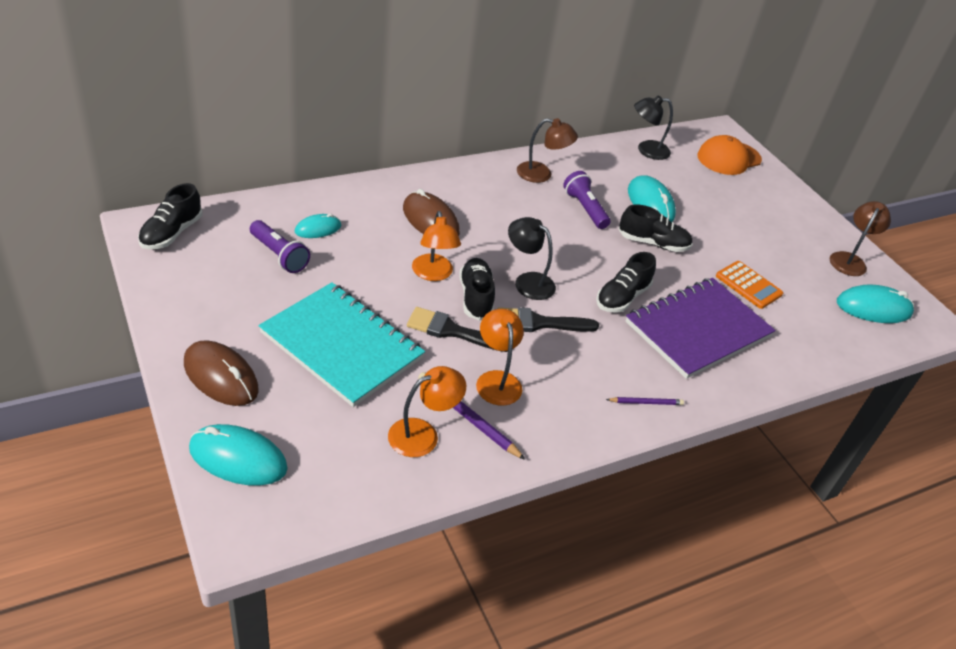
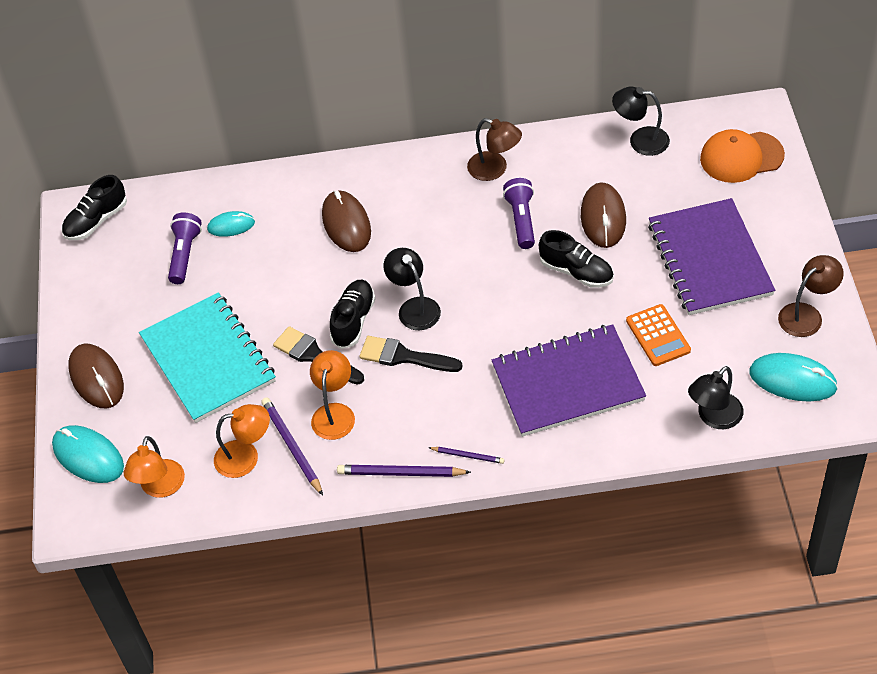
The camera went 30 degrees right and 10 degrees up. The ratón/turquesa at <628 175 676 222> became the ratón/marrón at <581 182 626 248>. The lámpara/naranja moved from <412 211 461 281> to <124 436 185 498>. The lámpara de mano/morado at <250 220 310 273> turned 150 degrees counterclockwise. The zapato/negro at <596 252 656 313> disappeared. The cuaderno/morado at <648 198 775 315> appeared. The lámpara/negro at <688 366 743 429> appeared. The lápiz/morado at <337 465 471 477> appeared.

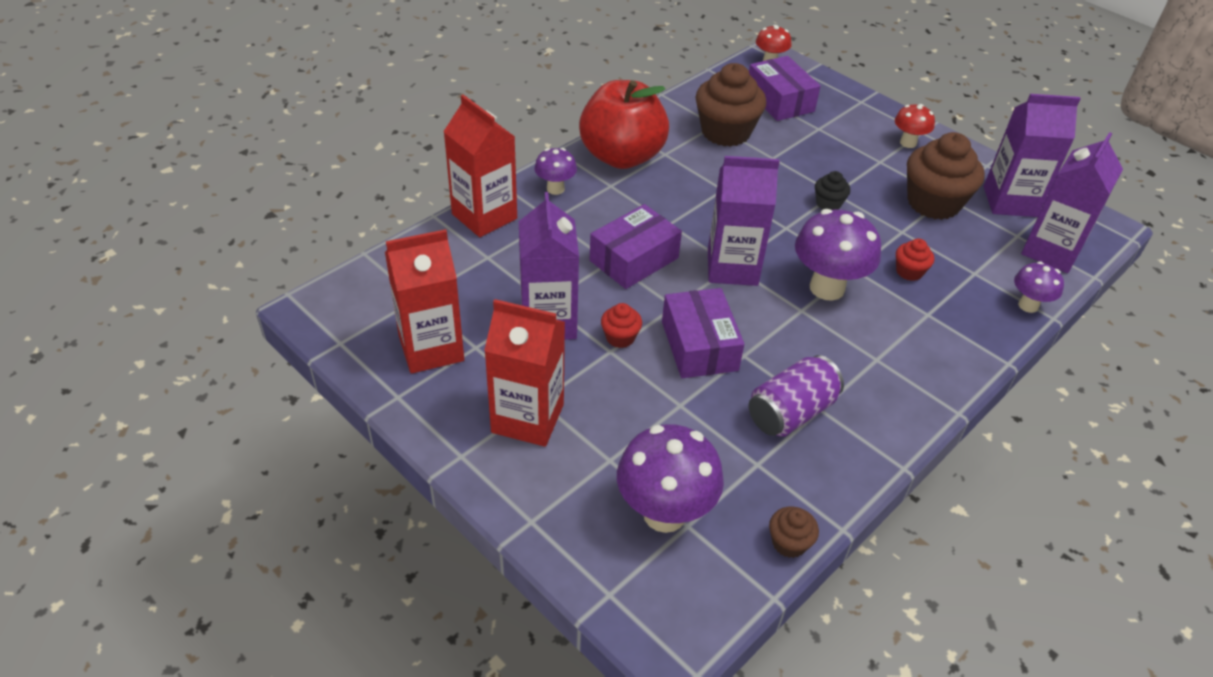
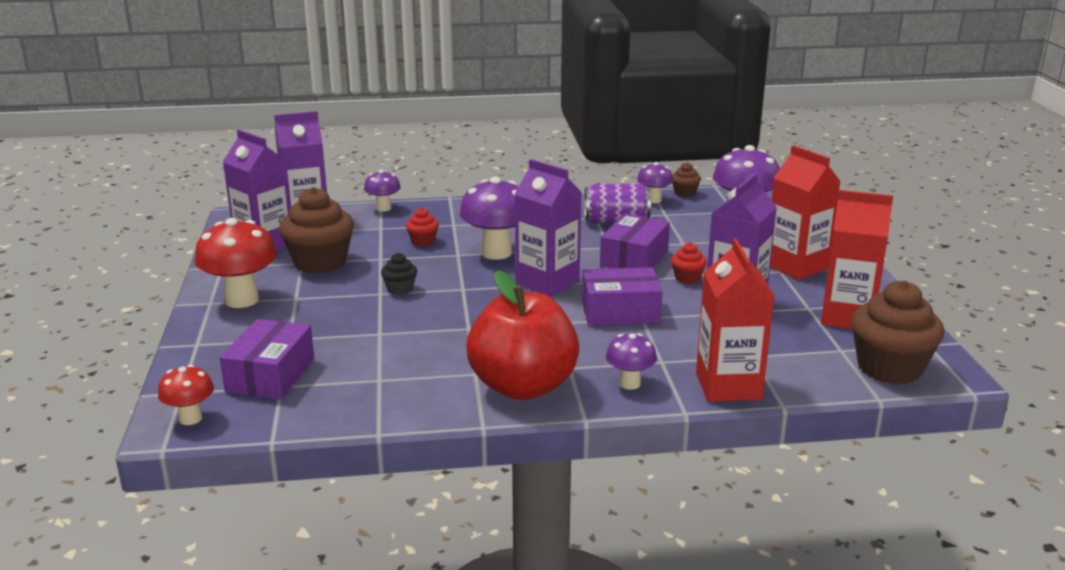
The camera went 140 degrees left and 20 degrees down. The magdalena/marrón moved from <696 63 766 147> to <851 280 944 385>. The seta/rojo at <895 104 935 148> changed to 1.80 times the size. The seta/morado at <637 162 673 203> appeared.

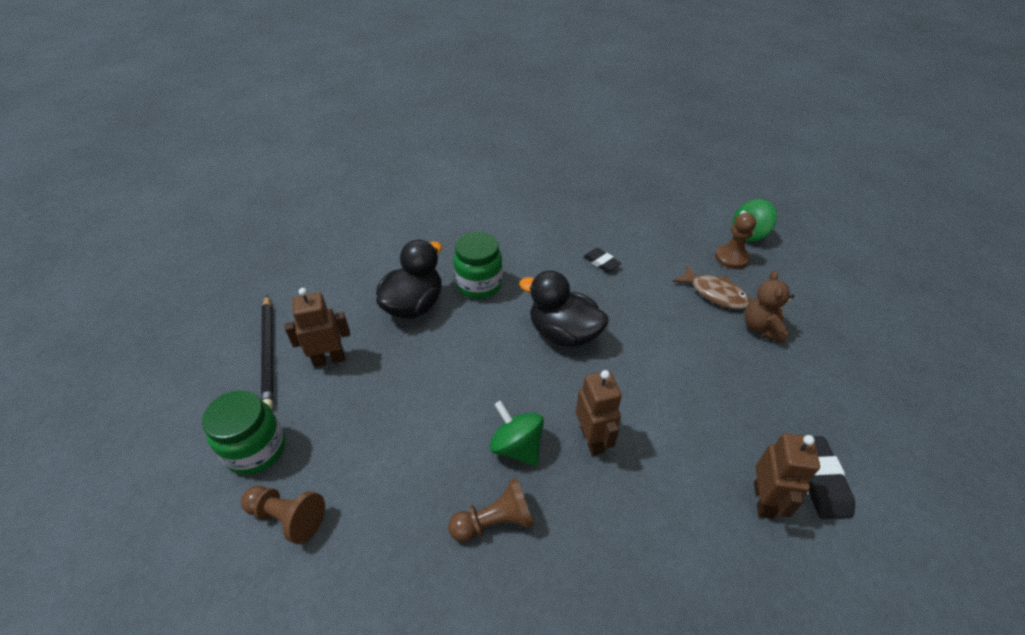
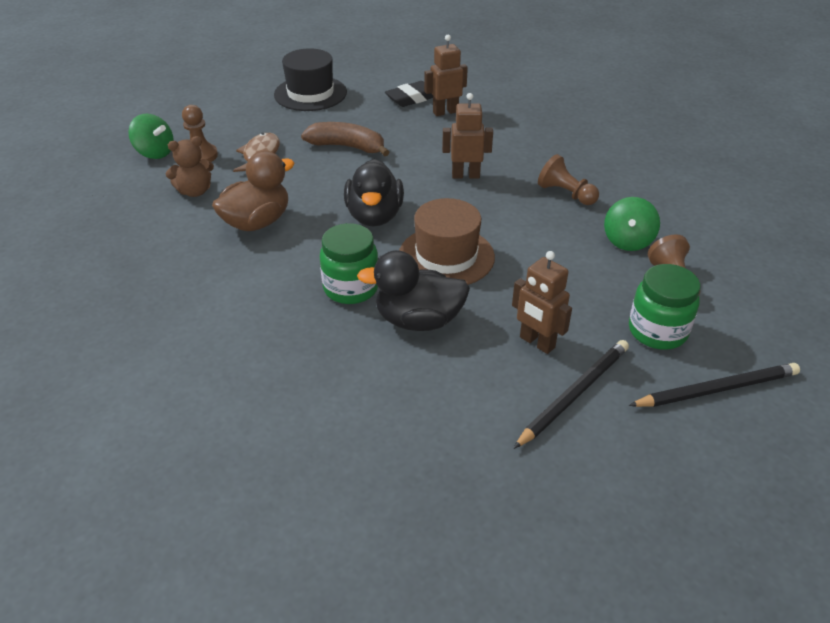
The camera went 120 degrees left and 5 degrees down. The goma de borrar/negro at <583 248 621 272> was replaced by the pato/marrón at <212 151 294 231>. The osito/marrón moved from <744 270 794 343> to <166 136 214 197>. The robot/marrón at <576 370 622 456> turned 45 degrees clockwise. The peonza/verde moved from <489 401 544 466> to <604 197 660 251>. The sombrero/negro at <274 48 347 111> appeared. The plátano/marrón at <301 122 389 156> appeared. The sombrero/marrón at <399 198 495 285> appeared. The lápiz/negro at <629 363 800 407> appeared.

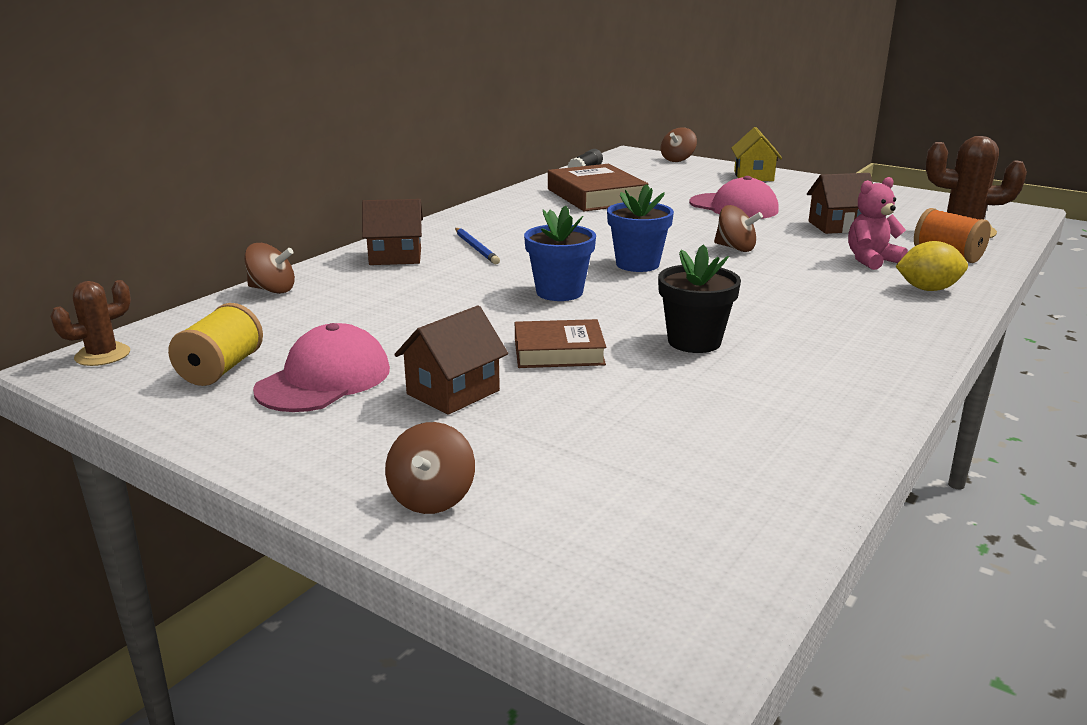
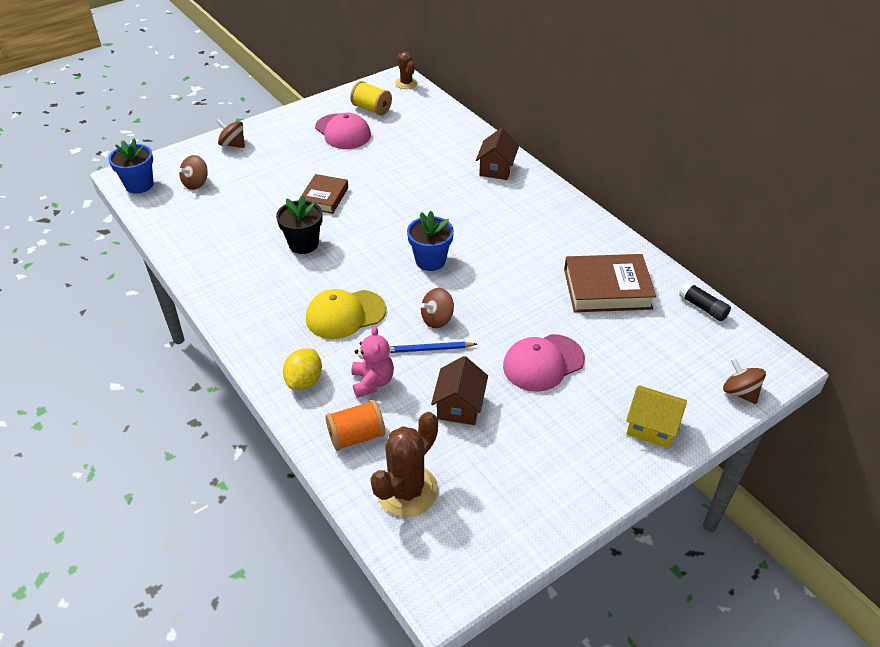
The camera went 110 degrees right and 20 degrees up. The maceta/azul moved from <524 205 596 301> to <108 138 154 194>. The lápiz/azul moved from <455 228 500 264> to <389 342 477 353>. The peonza/marrón moved from <244 243 295 294> to <178 155 208 190>. The casa/marrón at <394 306 508 415> disappeared. The gorra/amarillo at <306 289 386 339> appeared.

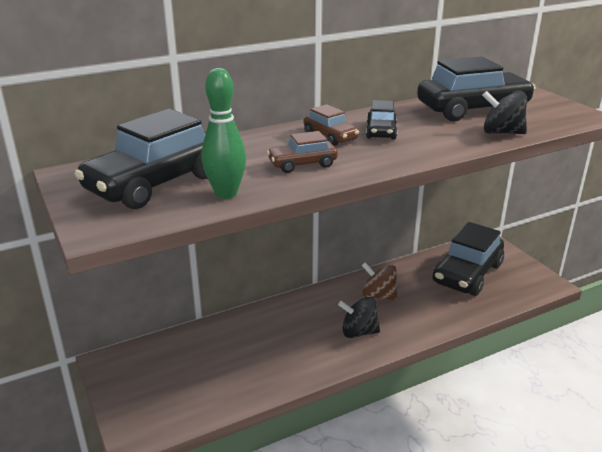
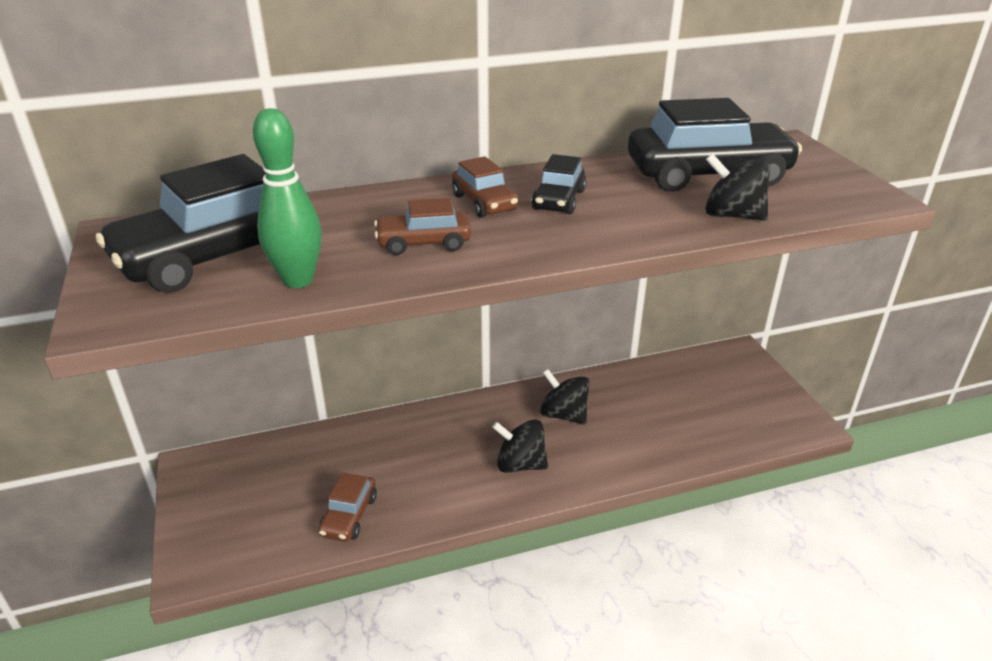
The camera went 10 degrees right and 5 degrees up. The coche/negro at <433 222 504 296> disappeared. The peonza/marrón at <361 262 397 300> became the peonza/negro at <540 369 589 424>. The coche/marrón at <318 473 377 542> appeared.

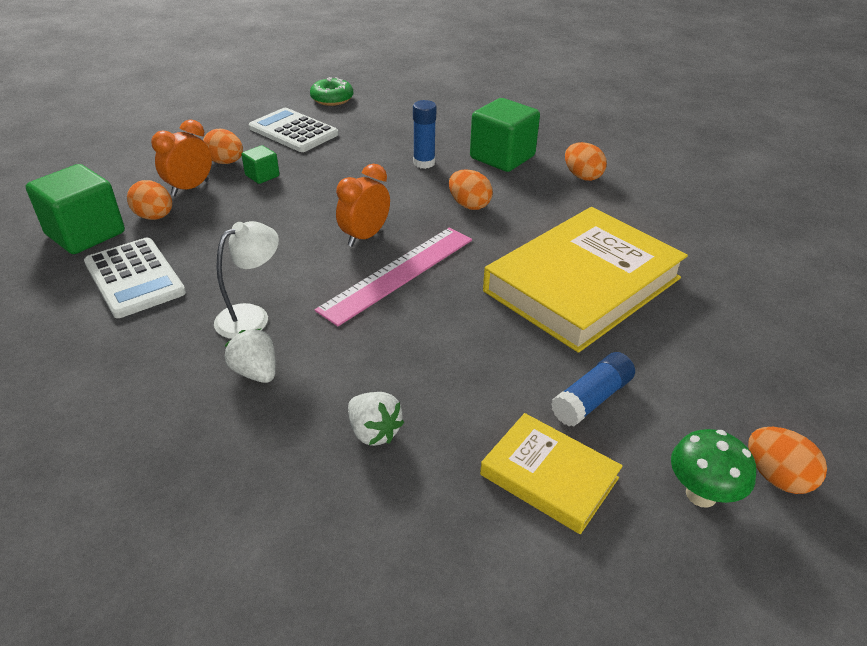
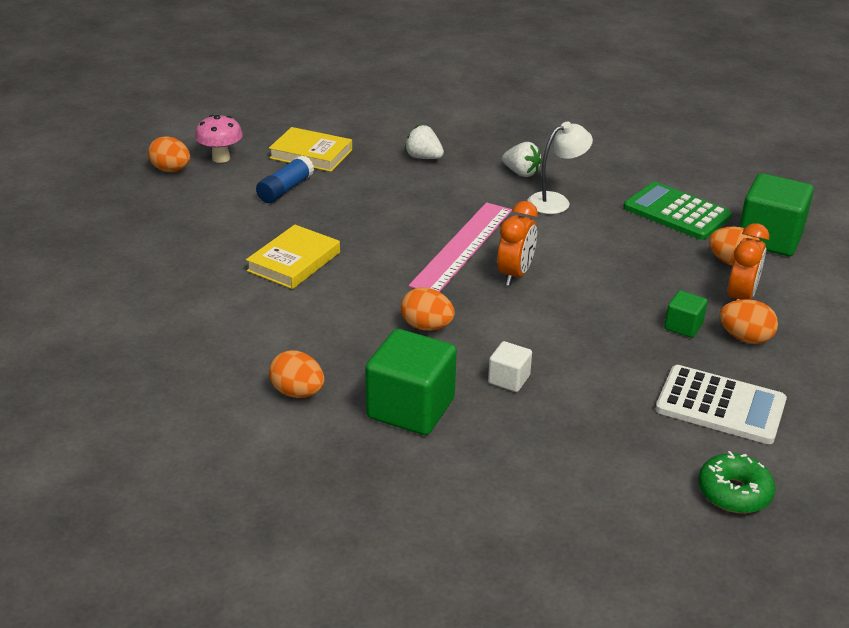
The camera went 165 degrees right and 5 degrees down. The barra de pegamento/azul at <413 100 437 169> was replaced by the cubo/blanco at <488 341 532 392>. The libro/amarillo at <483 207 688 353> changed to 0.51 times the size. The lámpara/blanco at <214 221 279 339> turned 150 degrees counterclockwise. The calculadora/blanco at <84 238 186 318> became the calculadora/verde at <623 182 732 240>. The seta/verde at <671 429 756 508> became the seta/rosa at <195 115 243 163>.

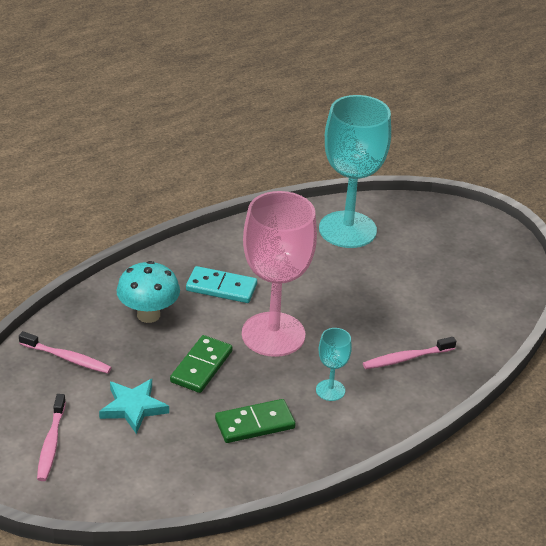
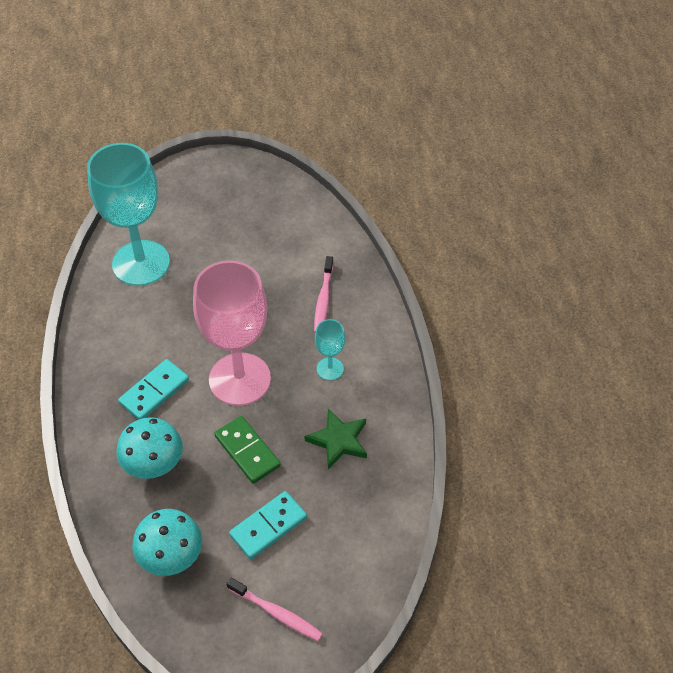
The camera went 60 degrees left and 15 degrees up. The cepillo de dientes/rosa at <19 331 112 374> was replaced by the seta/turquesa at <132 509 202 576>. The estrella/turquesa at <99 379 169 434> was replaced by the ficha de dominó/turquesa at <229 491 307 559>. The ficha de dominó/verde at <215 399 296 443> was replaced by the estrella/verde at <304 408 367 469>.

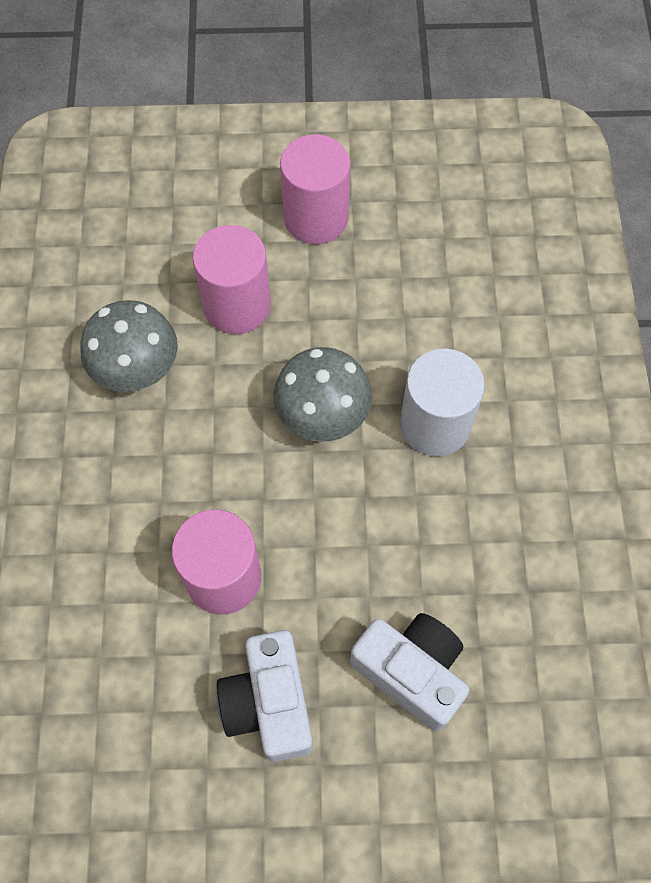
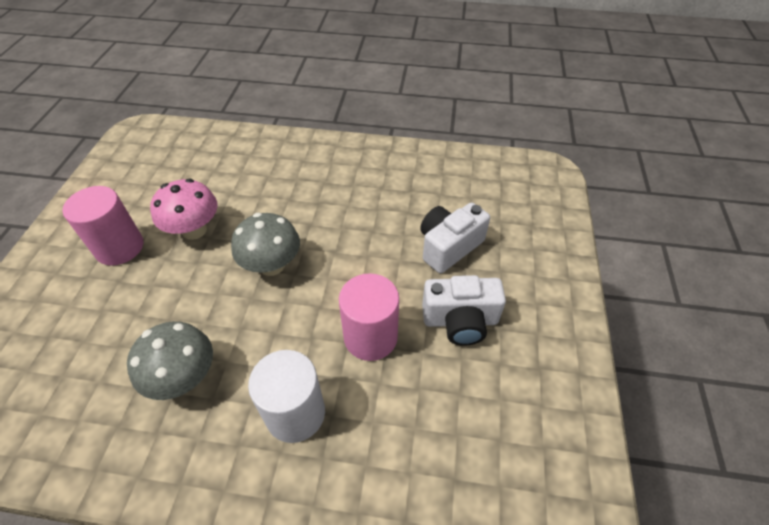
The camera went 80 degrees left and 15 degrees down. The cilindro/rosa at <193 225 271 334> disappeared. The cilindro/blanco moved from <400 349 485 456> to <248 350 325 443>. The seta/rosa at <150 179 218 240> appeared.

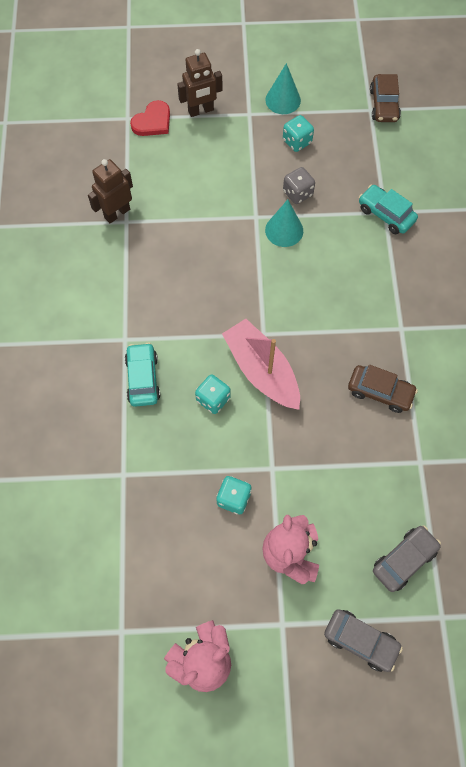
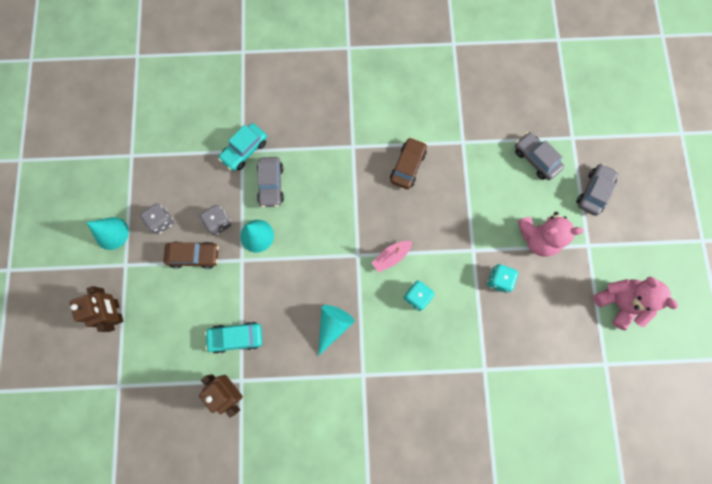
The camera went 90 degrees left and 10 degrees up. The coche/marrón moved from <370 74 401 122> to <163 241 219 269>. The corazón/rojo at <130 100 170 136> disappeared. The dado/turquesa at <283 115 314 152> became the dado/gris at <140 204 174 234>. The barco/rosa at <222 319 300 410> changed to 0.51 times the size. The coche/turquesa moved from <125 343 160 407> to <205 322 262 354>. The coche/gris at <257 157 284 208> appeared. The cono/turquesa at <318 305 355 356> appeared.

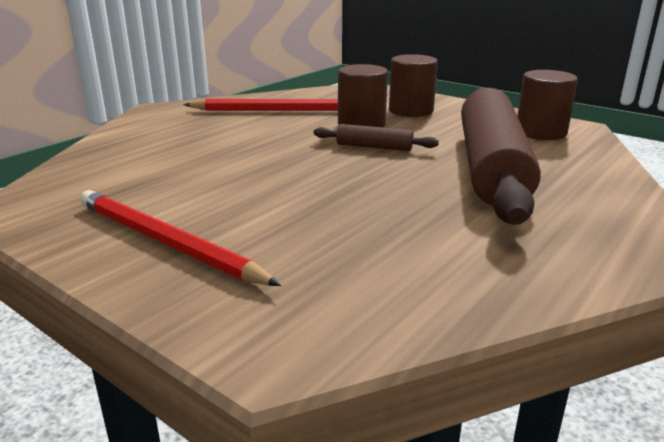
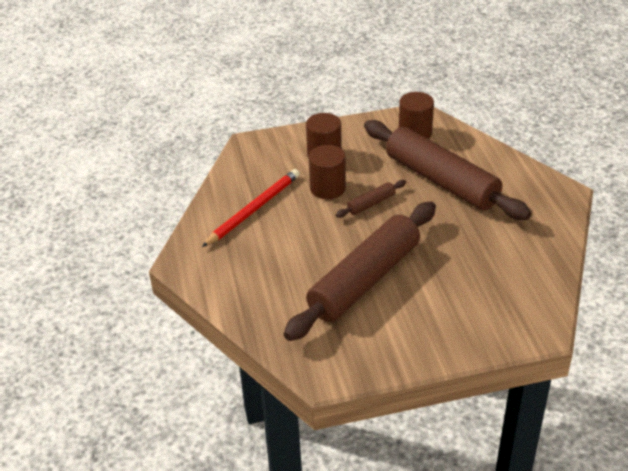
The camera went 50 degrees left and 15 degrees up. The lápiz/rojo at <80 190 281 286> disappeared. The rodillo/marrón at <284 202 436 341> appeared.

